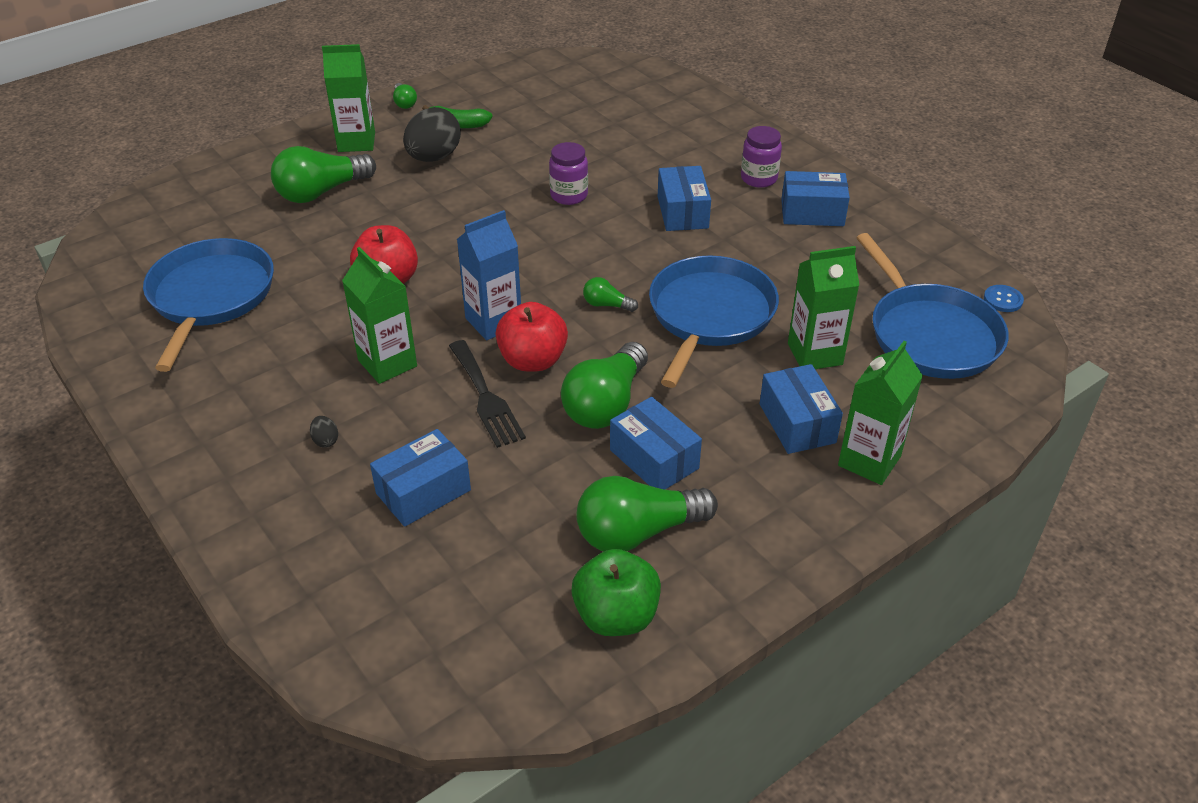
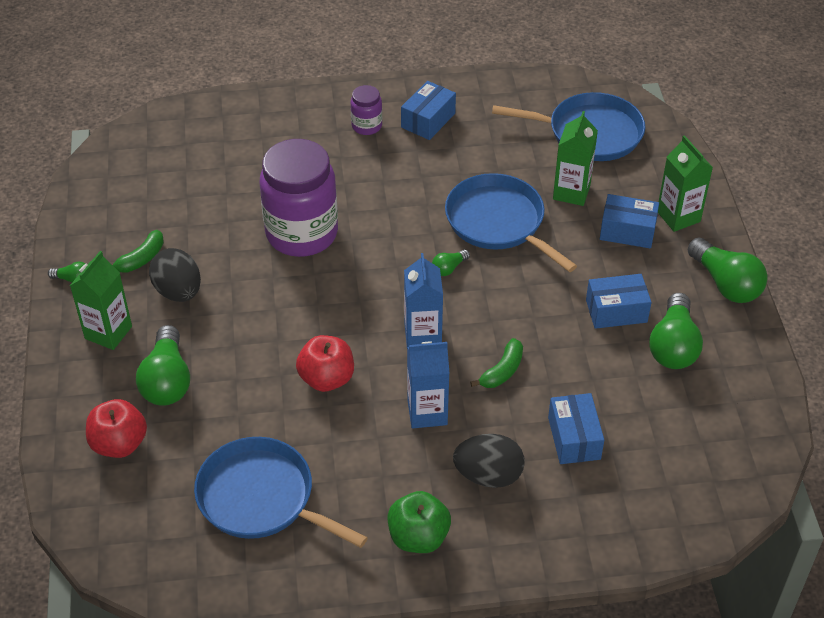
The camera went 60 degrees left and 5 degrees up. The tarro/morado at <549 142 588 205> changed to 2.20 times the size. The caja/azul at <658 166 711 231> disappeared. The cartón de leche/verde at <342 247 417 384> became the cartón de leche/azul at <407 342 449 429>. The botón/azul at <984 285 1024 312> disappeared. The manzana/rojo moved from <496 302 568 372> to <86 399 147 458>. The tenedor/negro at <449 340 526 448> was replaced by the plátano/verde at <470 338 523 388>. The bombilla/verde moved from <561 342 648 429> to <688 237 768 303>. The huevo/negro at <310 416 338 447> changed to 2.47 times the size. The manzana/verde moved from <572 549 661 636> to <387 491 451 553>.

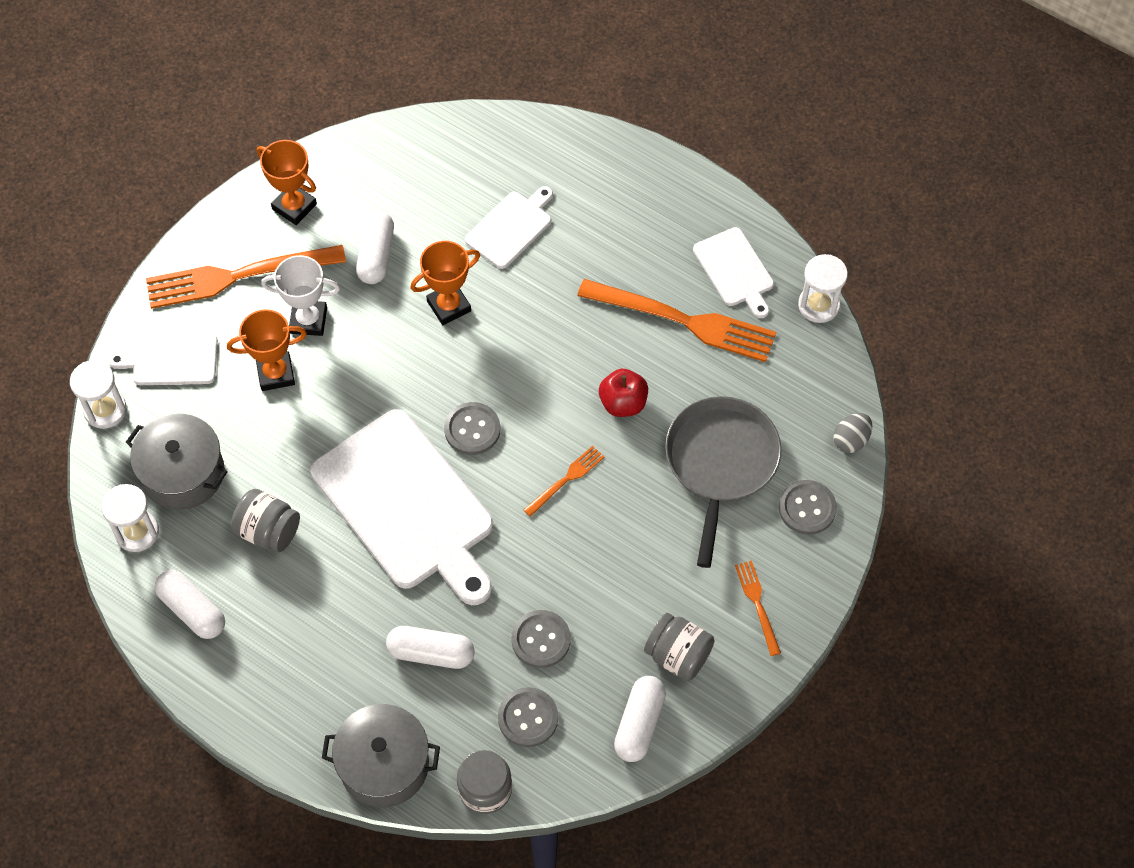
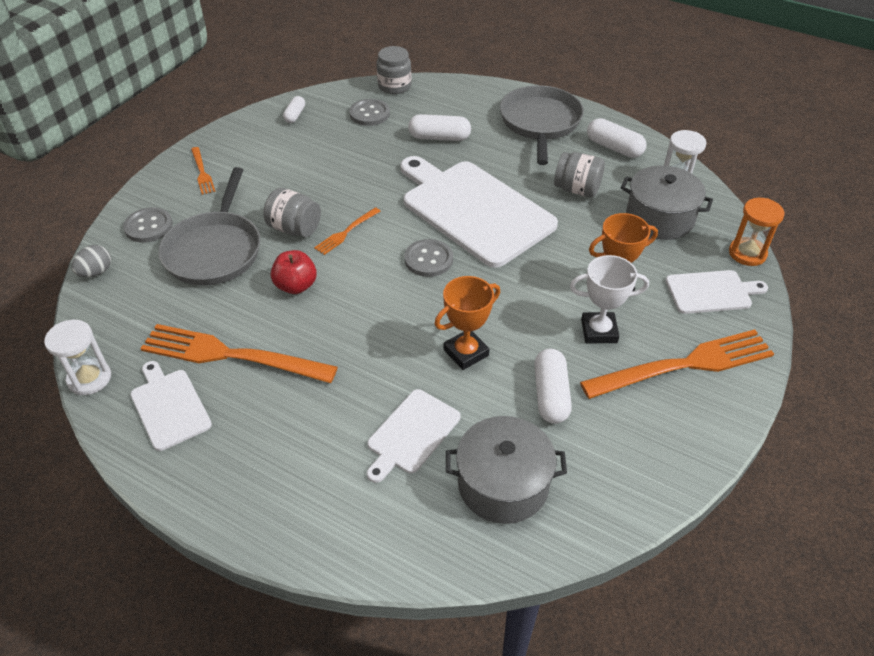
The camera went 175 degrees right and 15 degrees down. The trofeo/naranja at <257 140 317 225> disappeared. The reloj de arena/blanco at <70 360 127 429> became the reloj de arena/naranja at <729 198 784 266>. The botón/gris at <511 610 571 668> disappeared. The tarro/gris moved from <644 613 715 681> to <263 188 321 237>. The cápsula/blanco at <614 676 666 762> changed to 0.61 times the size. The olla/gris moved from <322 704 440 807> to <446 416 567 524>. The sartén/gris at <500 85 584 165> appeared.

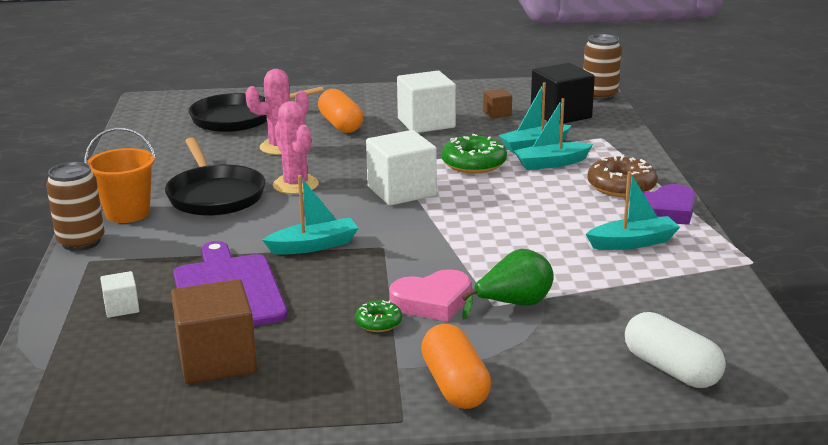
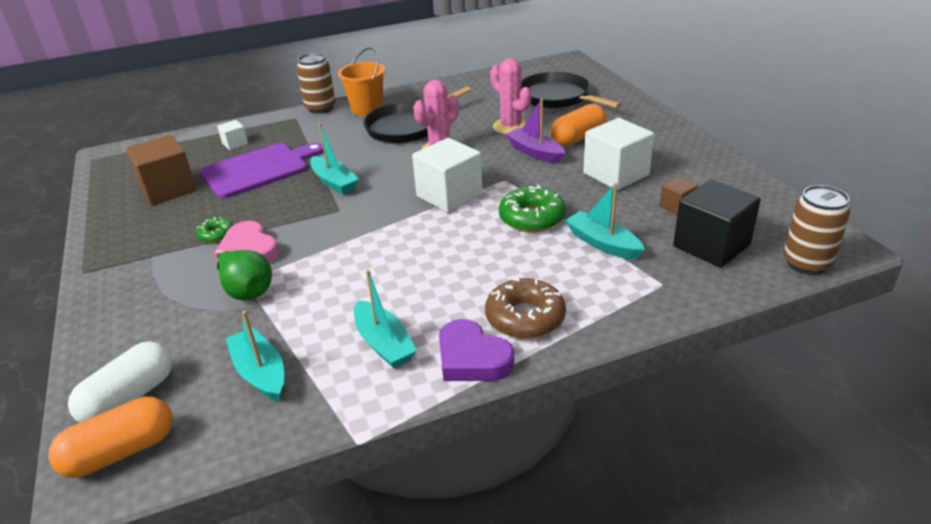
The camera went 75 degrees right and 10 degrees up. The barco/turquesa moved from <513 98 593 170> to <226 311 284 401>. The cápsula/naranja moved from <421 324 491 409> to <48 397 173 478>. The barco/morado at <505 99 565 163> appeared.

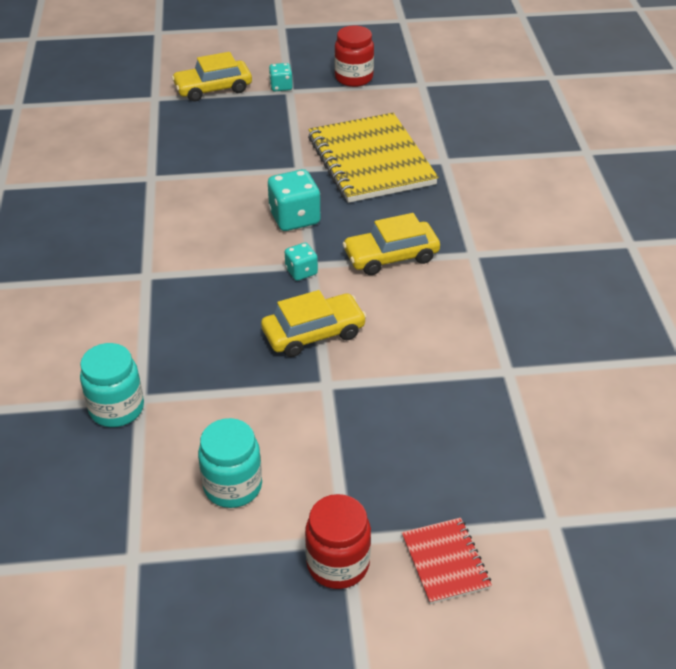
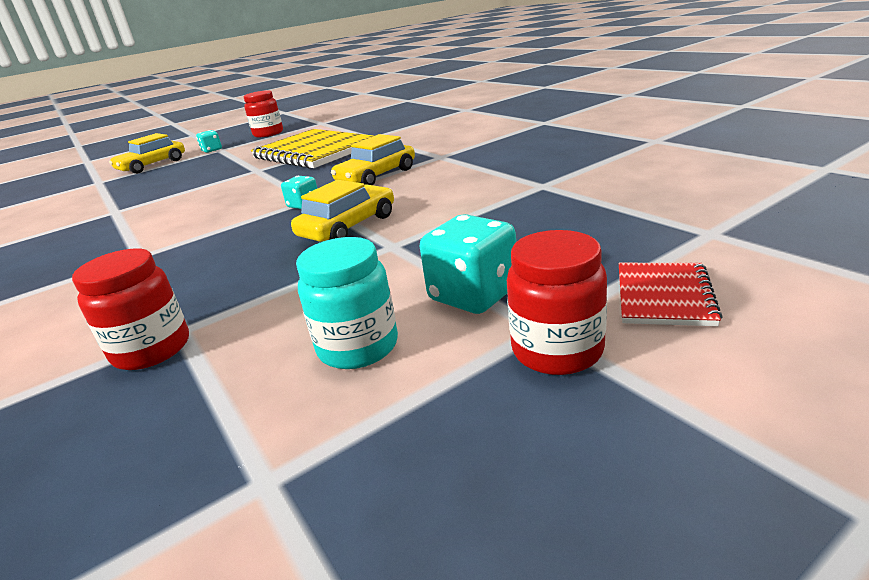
The camera went 25 degrees left and 15 degrees down. The dado/turquesa moved from <268 169 321 231> to <420 214 516 314>. The tarro/turquesa at <80 343 144 427> became the tarro/rojo at <72 249 189 370>. The cuaderno/rojo at <402 518 492 604> turned 60 degrees clockwise.

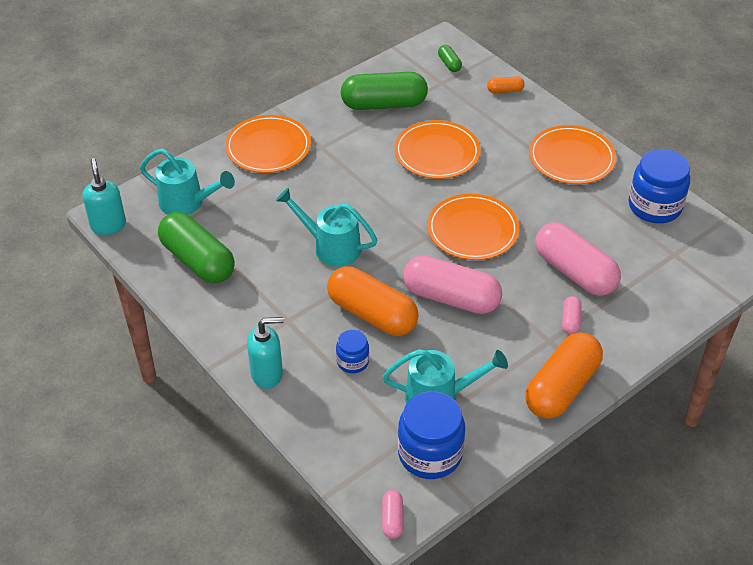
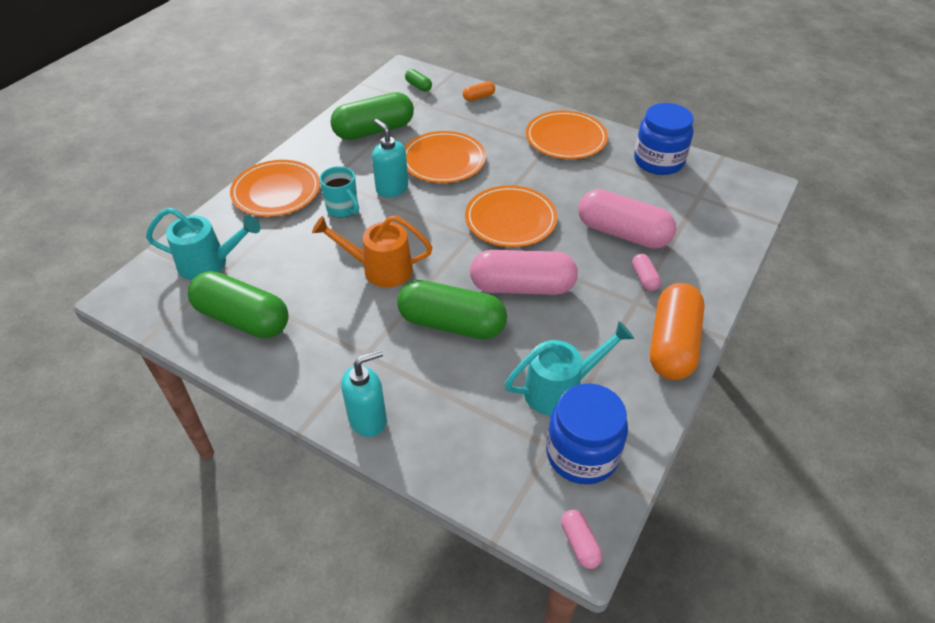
The camera went 20 degrees left and 0 degrees up. The dispensador de jabón/turquesa moved from <83 158 126 235> to <372 119 408 198>. The regadera/turquesa at <276 188 377 267> became the regadera/naranja at <312 215 433 287>. The cápsula/naranja at <327 266 419 336> became the cápsula/verde at <397 280 507 339>. The tarro/azul at <336 330 369 373> disappeared. The taza/turquesa at <320 166 359 218> appeared.

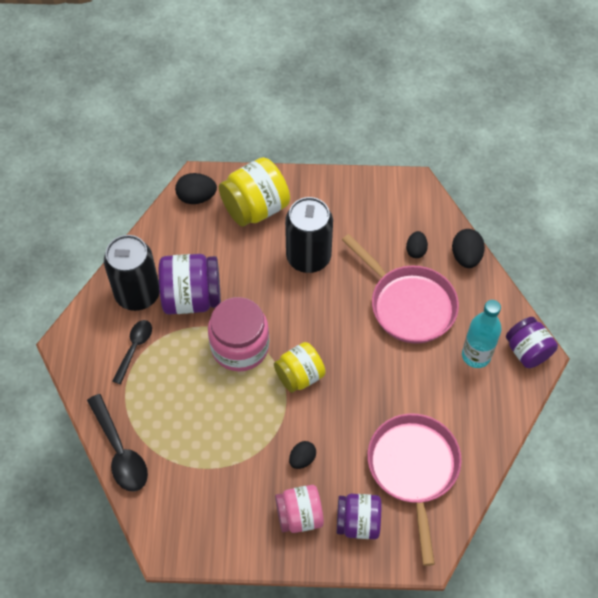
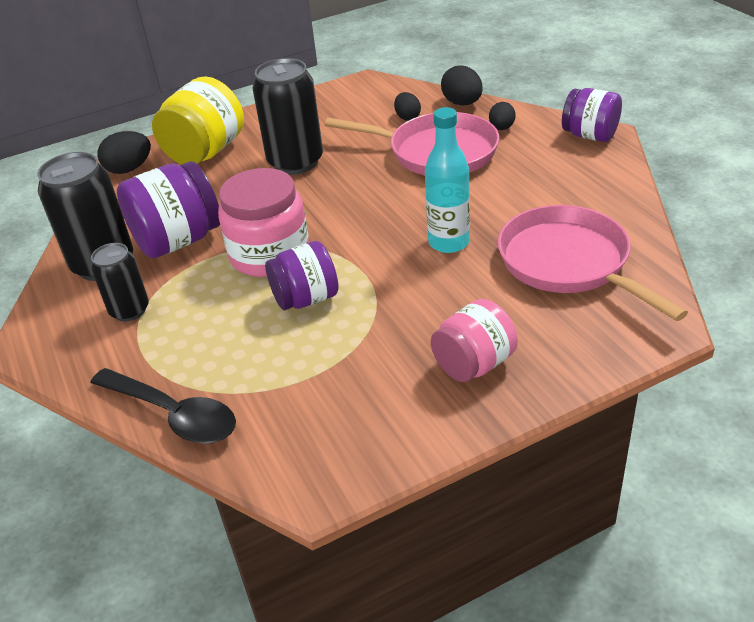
The camera went 25 degrees left and 20 degrees down. The botella/turquesa moved from <462 300 502 368> to <425 107 470 253>. The cuchara/negro at <113 320 152 384> was replaced by the lata/negro at <91 243 149 321>. The tarro/amarillo at <274 342 326 393> disappeared. The huevo/negro moved from <289 441 316 469> to <489 102 516 130>. The tarro/morado moved from <337 494 381 539> to <265 241 339 310>.

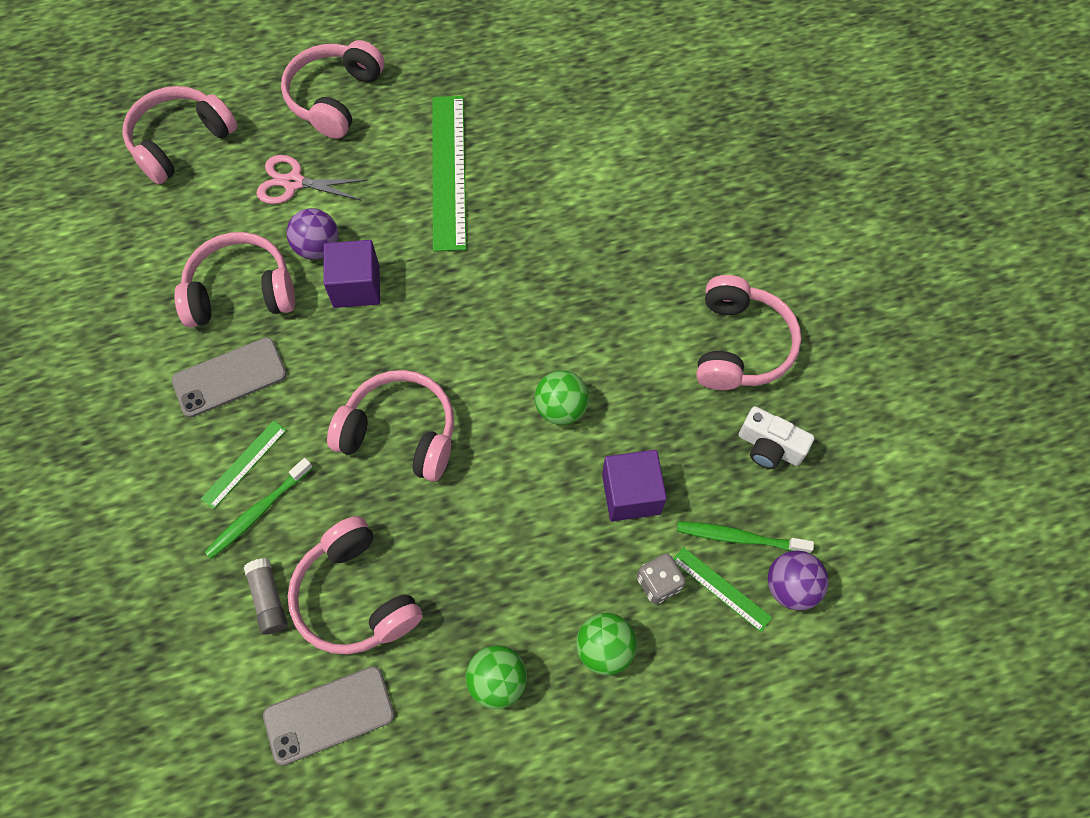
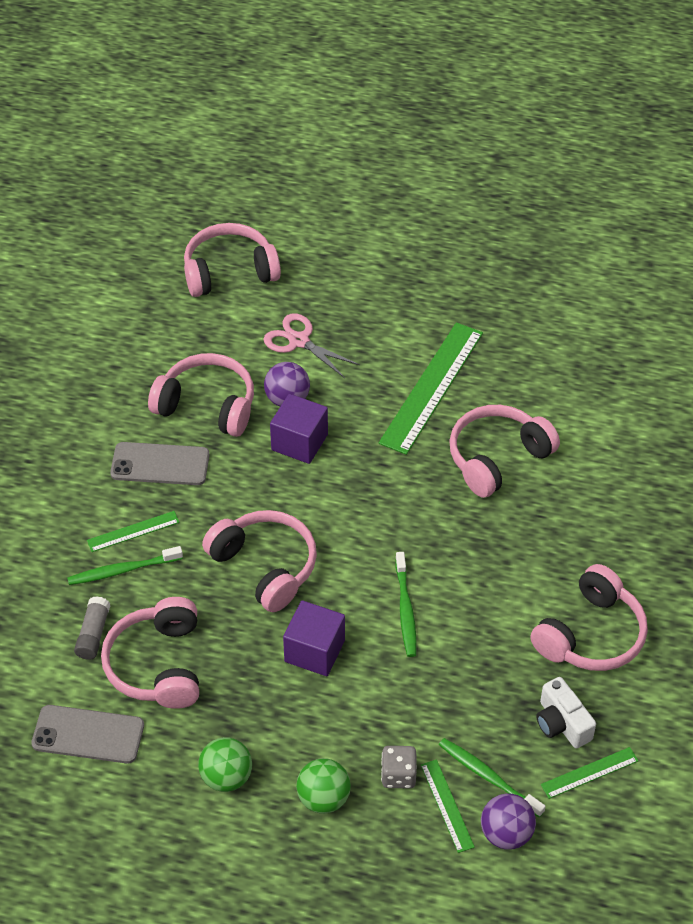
The camera went 30 degrees right and 15 degrees down. The auriculares/rosa moved from <281 40 385 139> to <449 405 560 498>. The pelota/verde at <535 370 589 425> was replaced by the cepillo de dientes/verde at <395 552 416 657>. The cubo/morado moved from <602 450 667 521> to <283 600 345 676>. The regla/verde at <541 747 638 799> appeared.

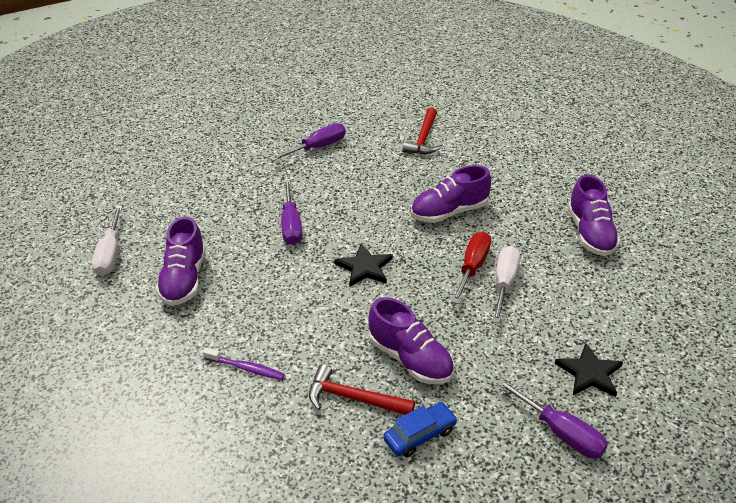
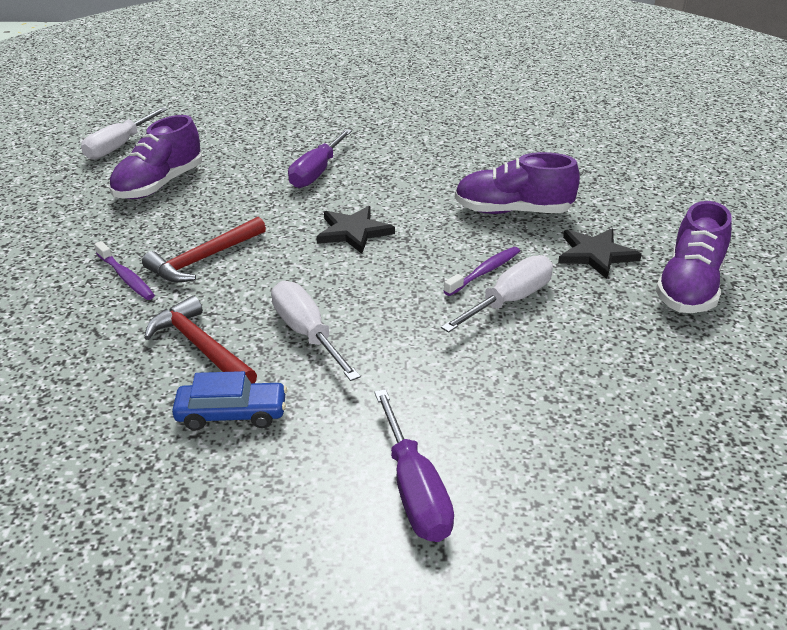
The camera went 30 degrees right and 5 degrees down. The martillo/rojo moved from <403 107 440 154> to <142 217 266 283>. The destornillador/morado at <270 123 346 161> disappeared. The destornillador/rojo at <451 232 491 304> was replaced by the cepillo de dientes/morado at <444 247 520 296>. The zapato/morado at <368 297 454 384> was replaced by the destornillador/blanco at <271 281 361 381>. The estrella/negro moved from <554 343 623 397> to <558 229 642 279>.

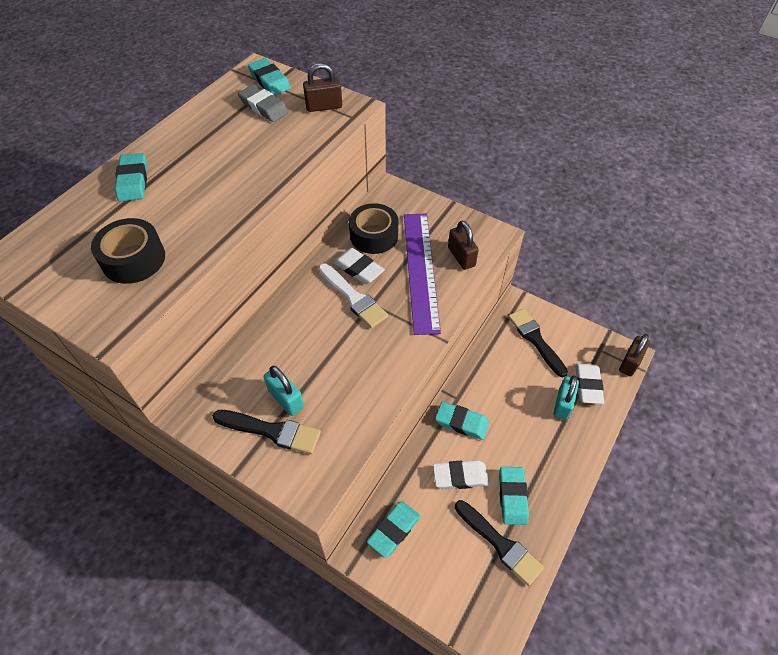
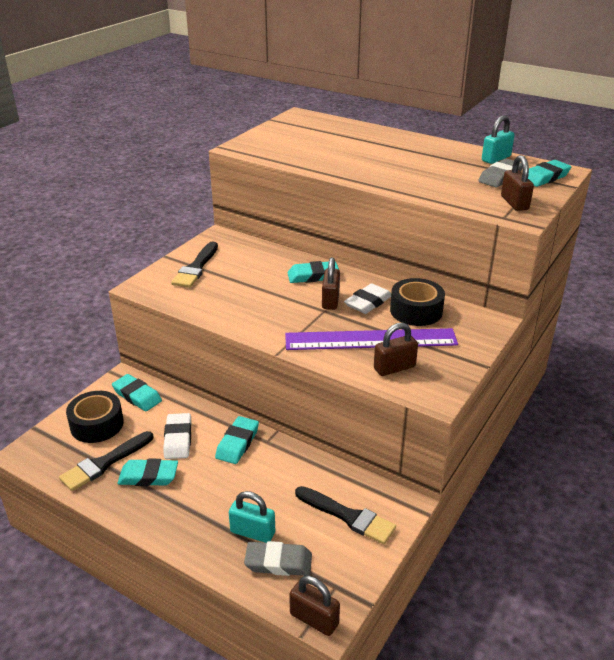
The camera went 90 degrees right and 20 degrees down. The goma de borrar/turquesa moved from <115 153 147 201> to <288 261 339 283>. The cinta adhesiva/negro moved from <91 218 165 284> to <66 391 124 443>. The pincel/blanco at <318 263 388 328> was replaced by the candado/marrón at <322 257 340 310>. The pincel/negro at <508 309 568 377> turned 60 degrees clockwise. The goma de borrar/blanco at <575 363 604 404> became the goma de borrar/gris at <244 541 312 576>. The candado/turquesa moved from <264 366 304 416> to <482 115 515 164>.

